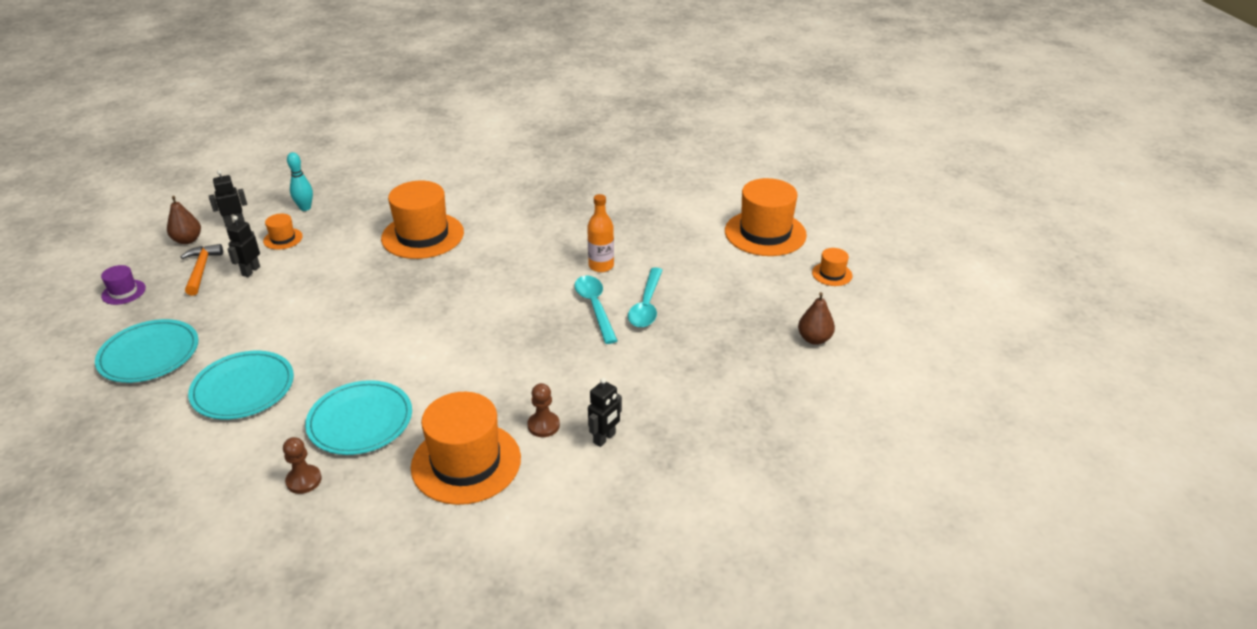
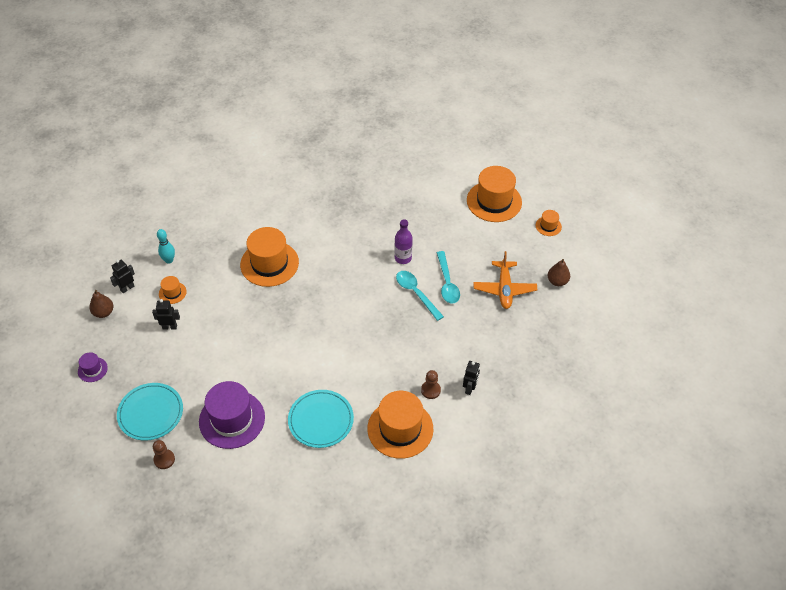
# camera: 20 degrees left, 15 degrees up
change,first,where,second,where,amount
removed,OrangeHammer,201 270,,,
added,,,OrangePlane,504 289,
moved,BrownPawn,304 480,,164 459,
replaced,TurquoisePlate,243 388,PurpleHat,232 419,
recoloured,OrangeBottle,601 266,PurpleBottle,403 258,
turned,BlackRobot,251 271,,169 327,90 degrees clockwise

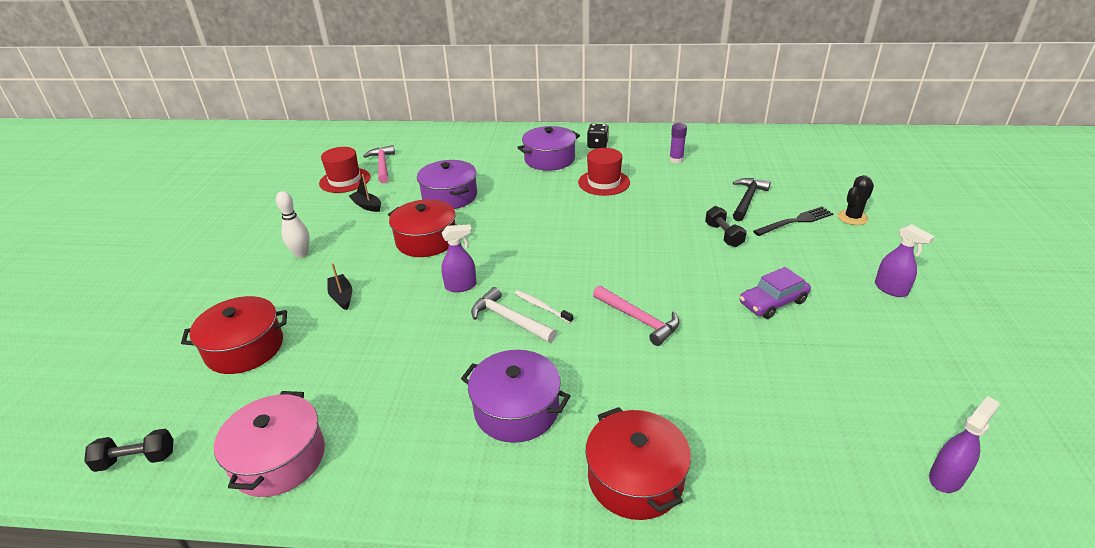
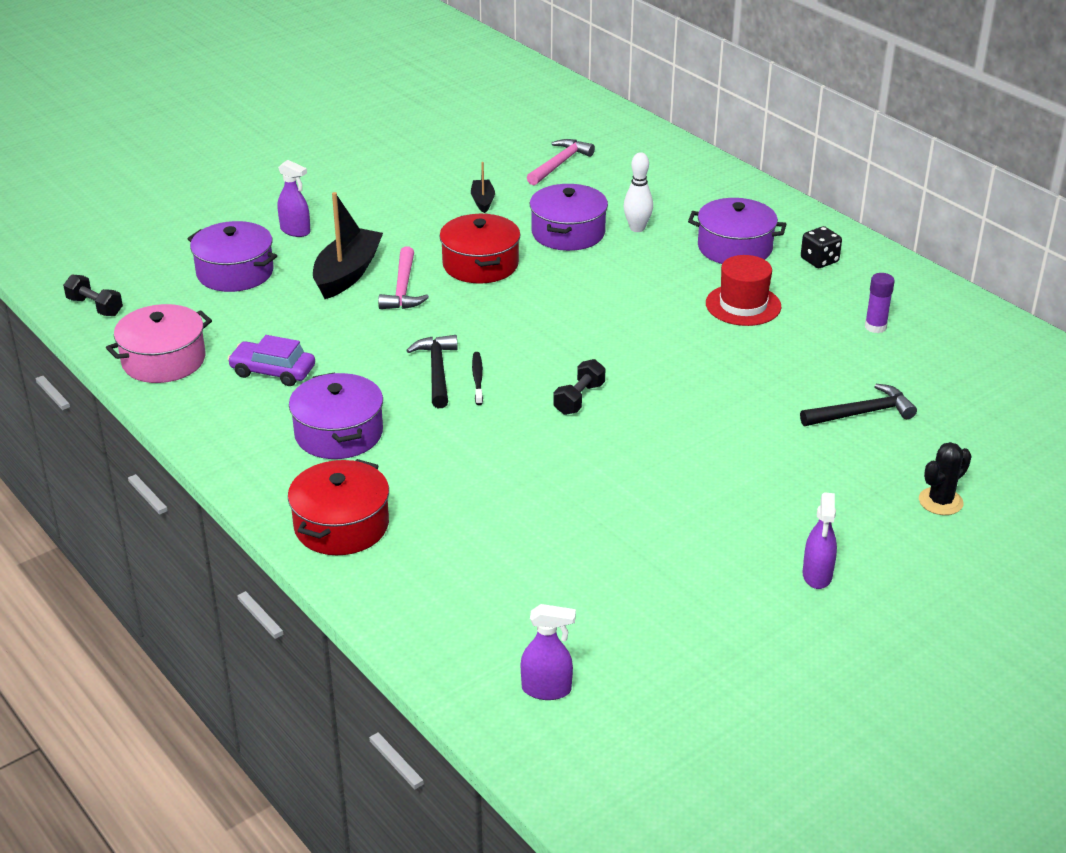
# camera: 45 degrees right, 0 degrees up
change,first,where,second,where,amount
removed,RedHat,345 180,,,
removed,BlackFork,796 221,,,
moved,WhiteBowlingPin,301 254,,637 228,
moved,PurpleSprayBottle,461 286,,295 231,
moved,PinkHammer,638 319,,403 288,
moved,BlackDumbbell,723 235,,579 399,
moved,PurpleCar,773 302,,273 371,
recoloured,RedPot,245 348,PurplePot,235 272,
recoloured,WhiteHammer,509 319,BlackHammer,437 371,
recoloured,WhiteToothbrush,541 306,BlackToothbrush,477 378,
turned,BlackCactus,852 218,,940 501,45 degrees counterclockwise
resized,BlackBoat,342 296,,347 274,x1.95

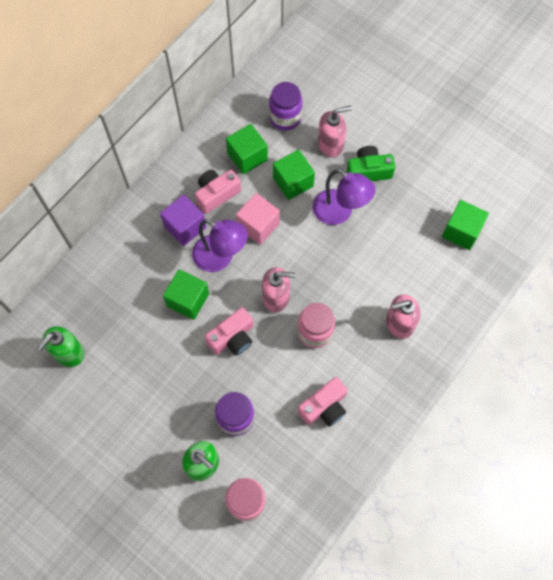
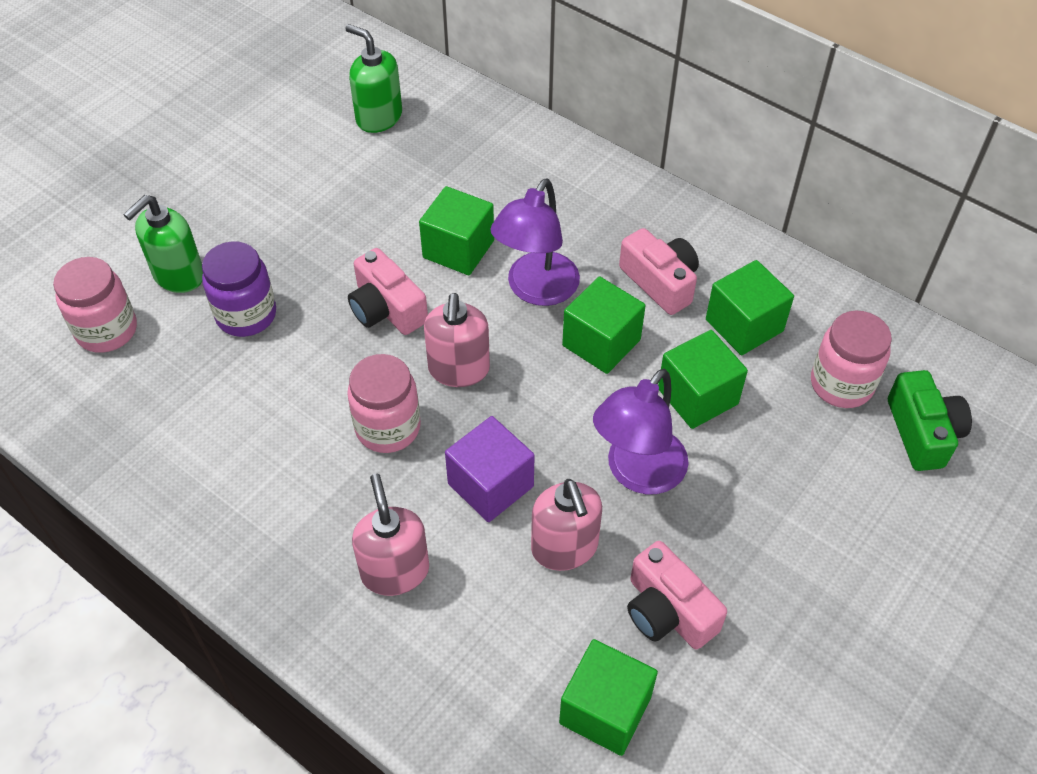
# camera: 90 degrees right, 15 degrees down
change,first,where,second,where,amount
moved,PurpleCube,185 227,,490 485,
moved,PinkCamera,324 407,,668 611,
moved,PinkSoapDispenser,330 144,,564 548,
moved,GreenCamera,368 171,,922 432,
recoloured,PinkCube,258 225,GreenCube,601 343,
recoloured,PurpleJar,285 118,PinkJar,841 384,

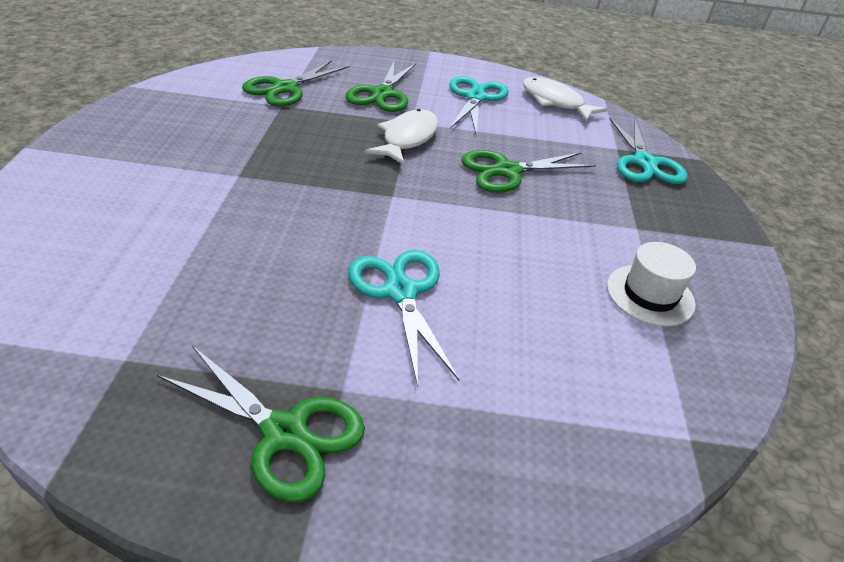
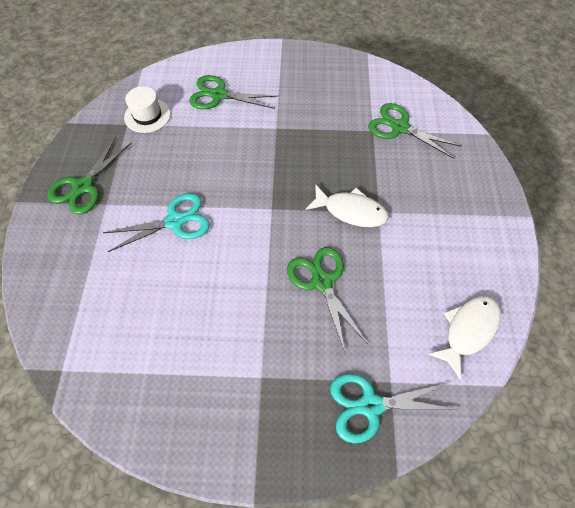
# camera: 90 degrees right, 20 degrees up
change,first,where,second,where,amount
removed,TurquoiseScissors,475 97,,,
moved,GreenScissors,382 94,,219 95,
moved,WhiteHat,650 295,,147 115,

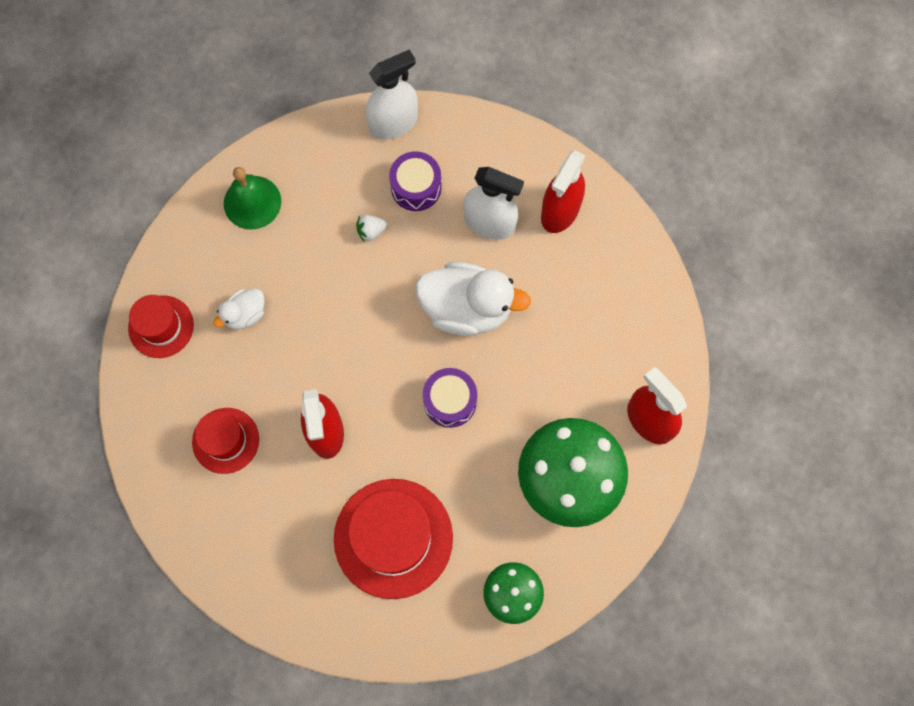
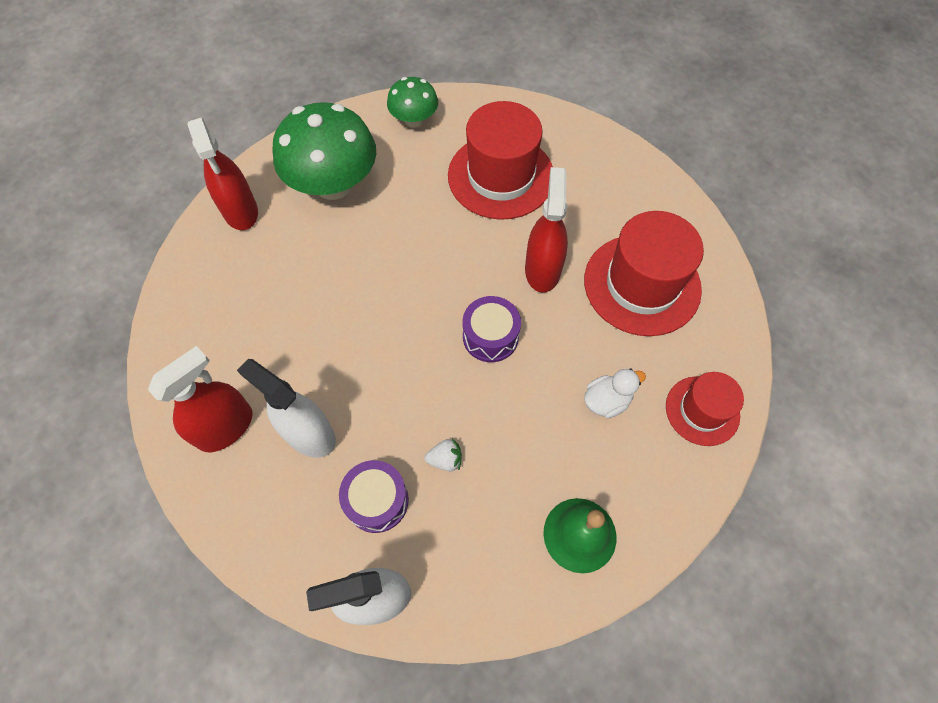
# camera: 165 degrees left, 10 degrees down
change,first,where,second,where,amount
removed,WhiteDuck,467 308,,,
moved,PurpleDrum,450 401,,490 336,
resized,RedHat,225 440,,642 284,x1.74

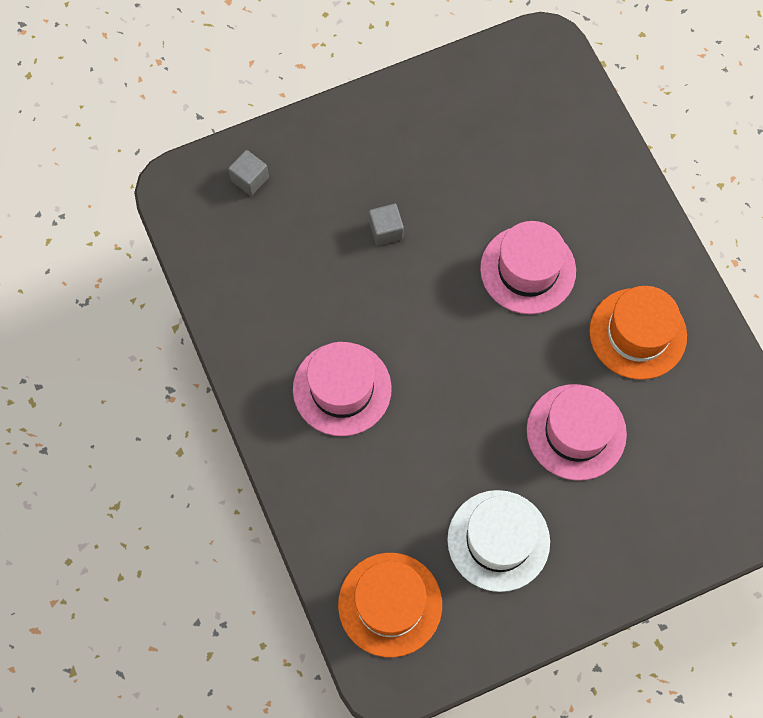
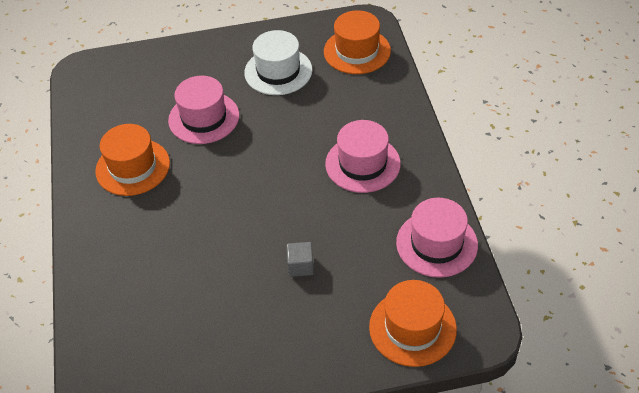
# camera: 165 degrees left, 20 degrees down
change,first,where,second,where,amount
moved,PinkHat,528 269,,436 244,
replaced,GreyCube,250 179,OrangeHat,412 328,

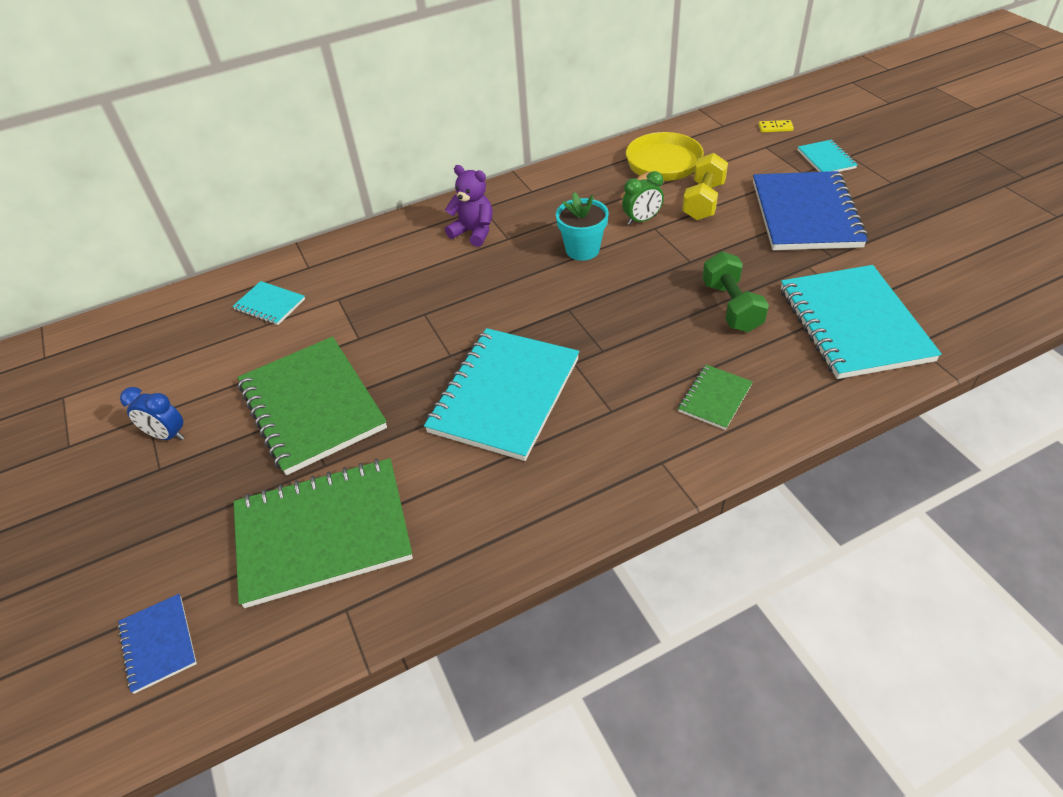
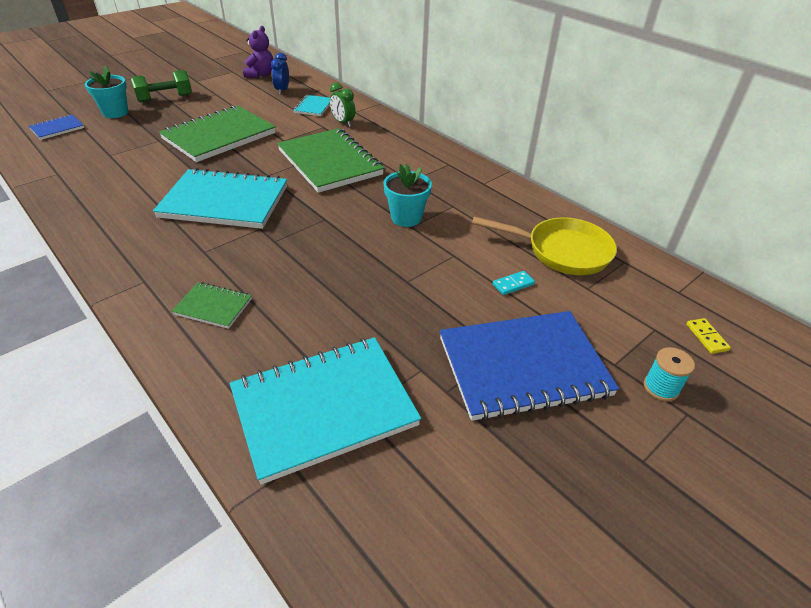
# camera: 70 degrees right, 5 degrees down
change,first,where,second,where,amount
added,,,TurquoiseFlowerPot,115 113,
moved,BlueClock,167 435,,282 91,
moved,GreenNotebook,323 533,,330 162,
moved,PurpleTeddyBear,474 232,,260 75,
moved,GreenClock,642 220,,343 123,
moved,GreenDumbbell,731 306,,165 98,
replaced,YellowDumbbell,703 201,TurquoiseDomino,513 284,
replaced,TurquoiseNotebook,826 159,TurquoiseSpool,661 388,

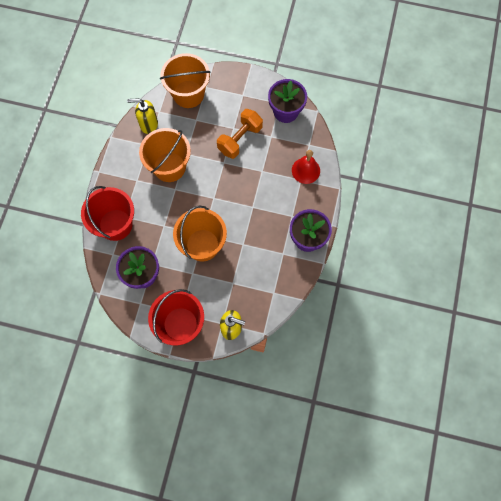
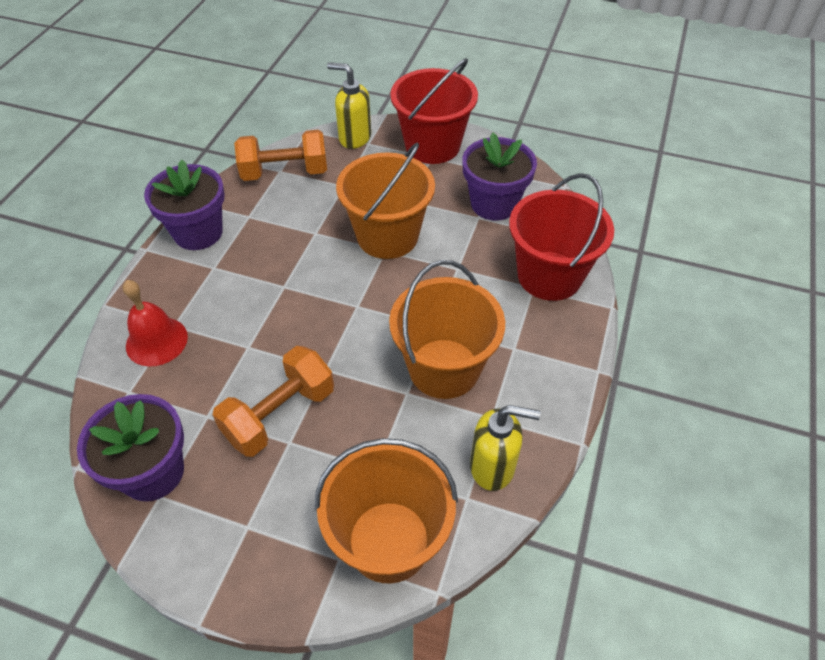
# camera: 175 degrees left, 20 degrees down
change,first,where,second,where,amount
added,,,OrangeDumbbell,285 172,

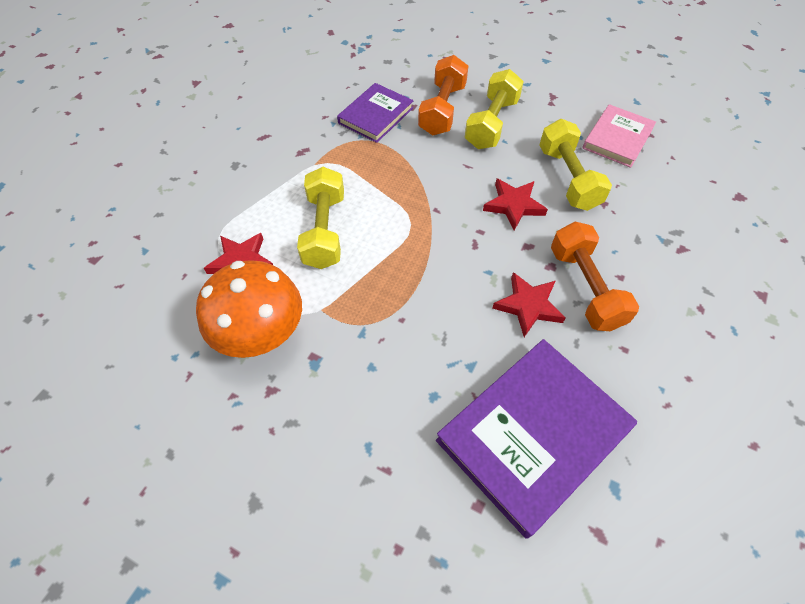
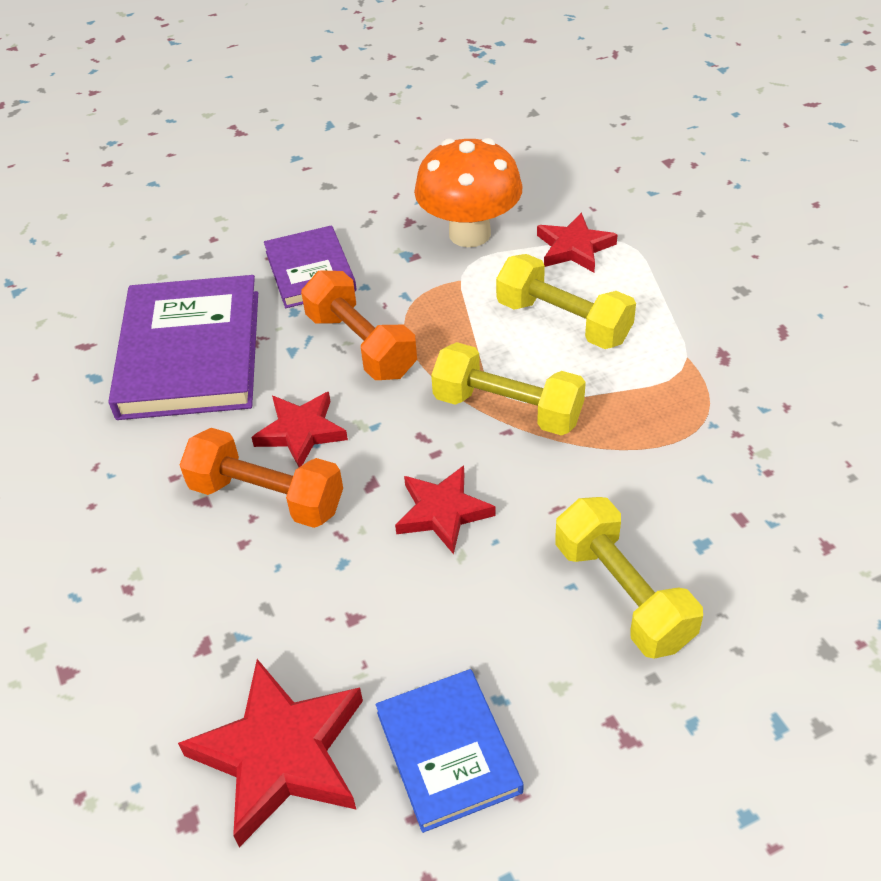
# camera: 130 degrees right, 10 degrees down
change,first,where,second,where,amount
added,,,RedStar,280 754,
moved,PurpleBook,376 115,,310 271,
moved,OrangeDumbbell,442 110,,361 345,
moved,YellowDumbbell,568 178,,507 409,
recoloured,PinkBook,617 138,BlueBook,448 752,

